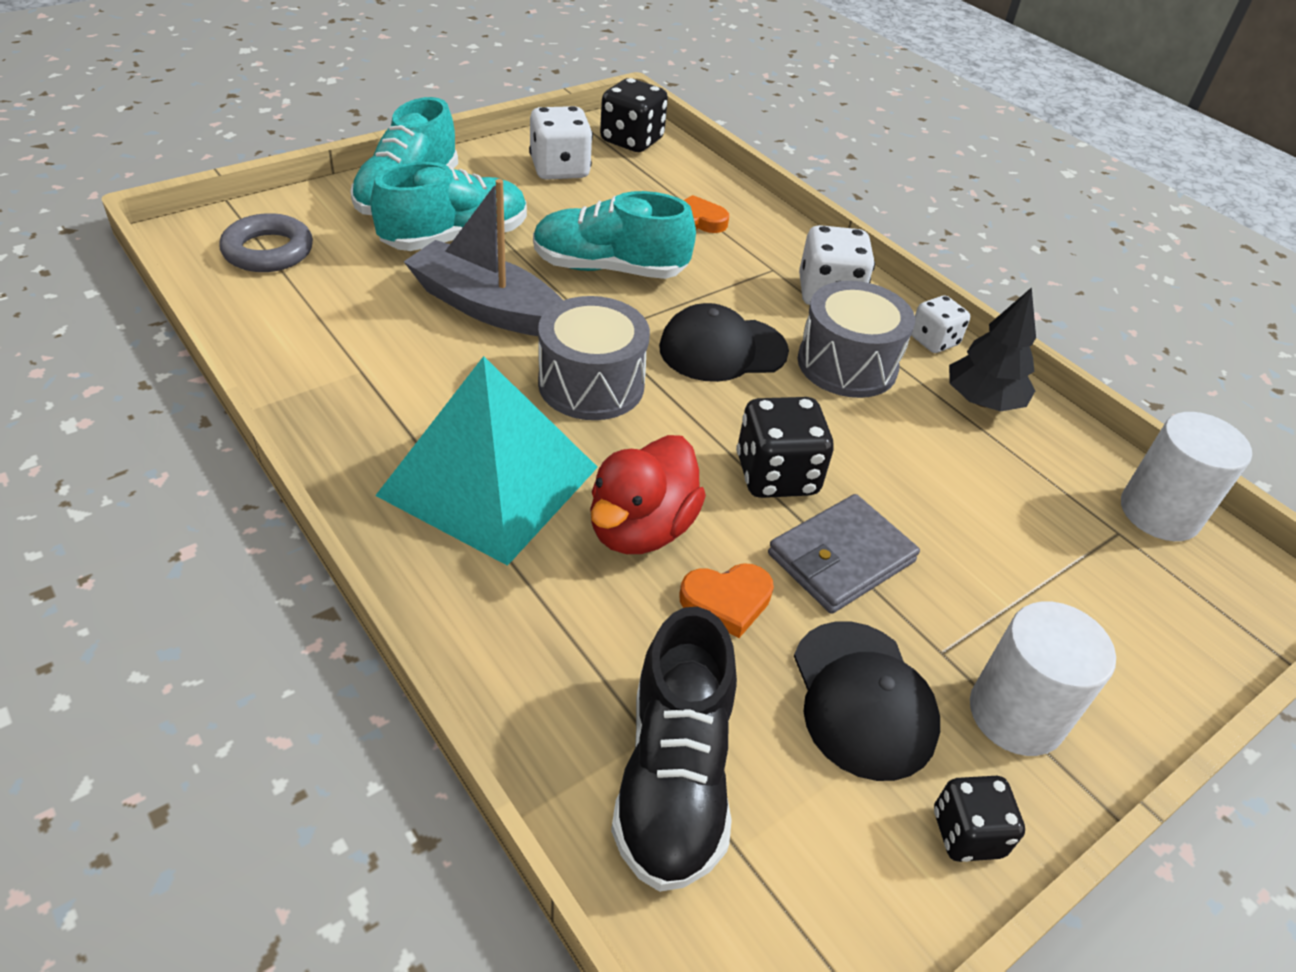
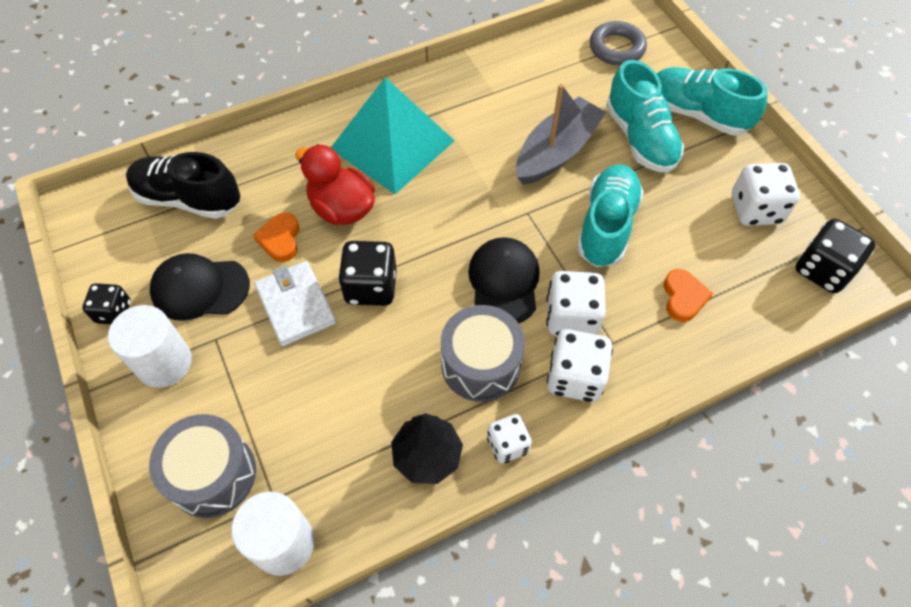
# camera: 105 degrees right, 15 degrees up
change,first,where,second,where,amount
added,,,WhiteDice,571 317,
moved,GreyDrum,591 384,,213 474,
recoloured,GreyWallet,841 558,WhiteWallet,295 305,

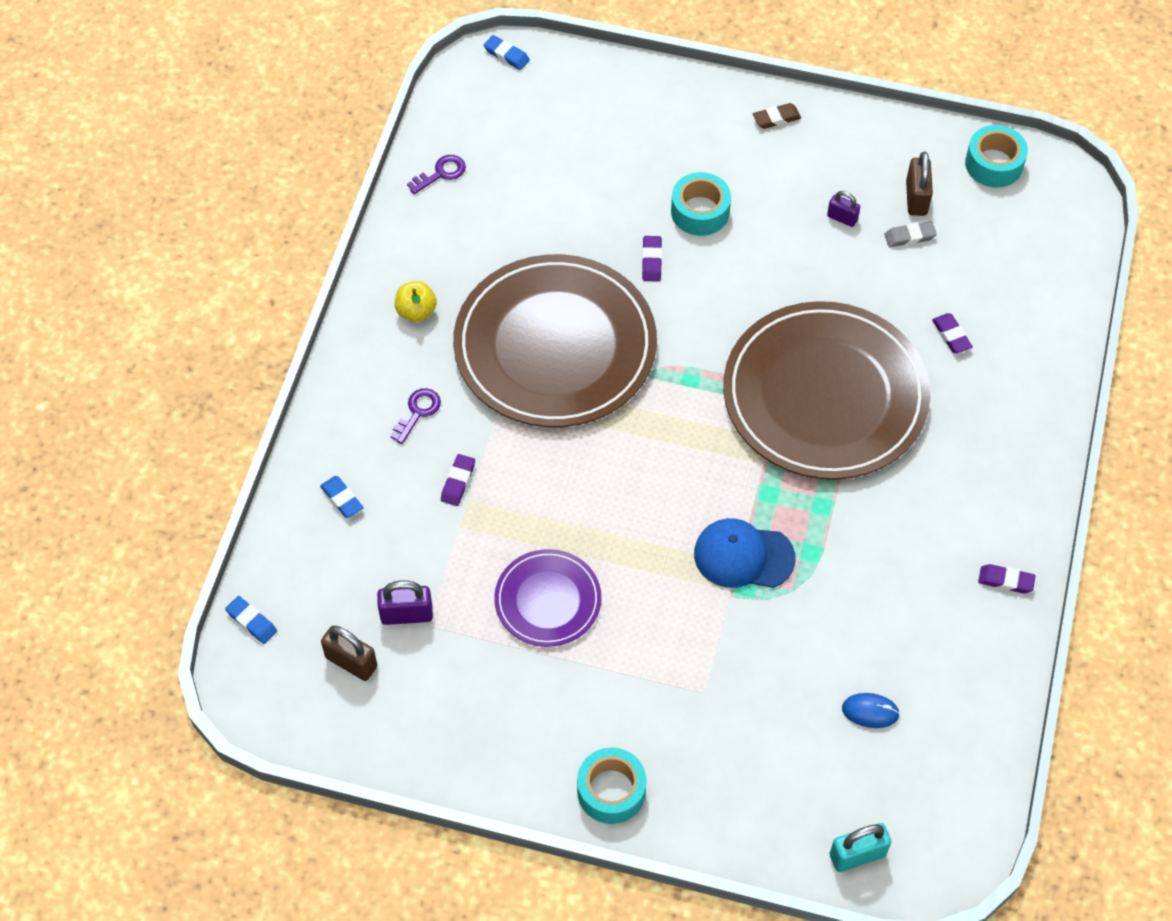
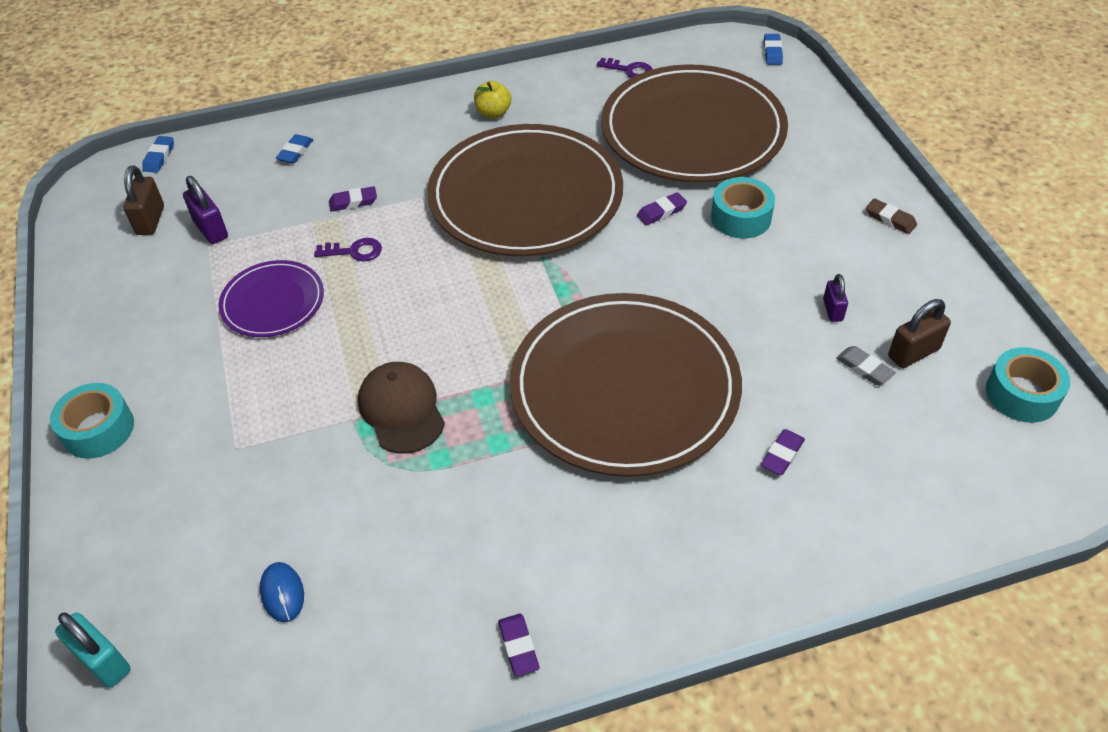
# camera: 60 degrees right, 10 degrees down
change,first,where,second,where,amount
added,,,BrownPlate,693 130,
moved,PurpleKey,418 412,,354 251,
recoloured,BlueCap,743 556,BrownCap,401 409,

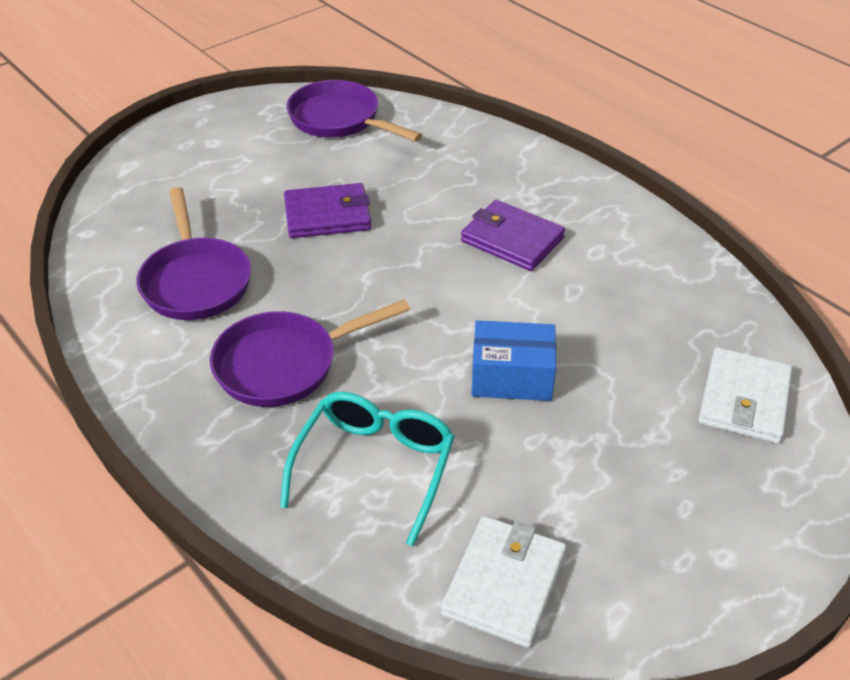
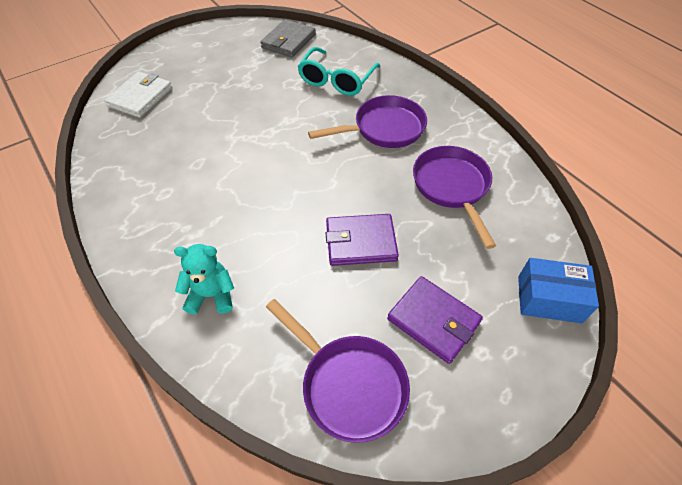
# camera: 175 degrees left, 10 degrees up
change,first,where,second,where,amount
added,,,TurquoiseTeddyBear,211 295,
moved,PurpleWallet,512 240,,433 320,
moved,BlueBox,511 377,,549 299,
recoloured,WhiteWallet,504 583,GreyWallet,288 41,

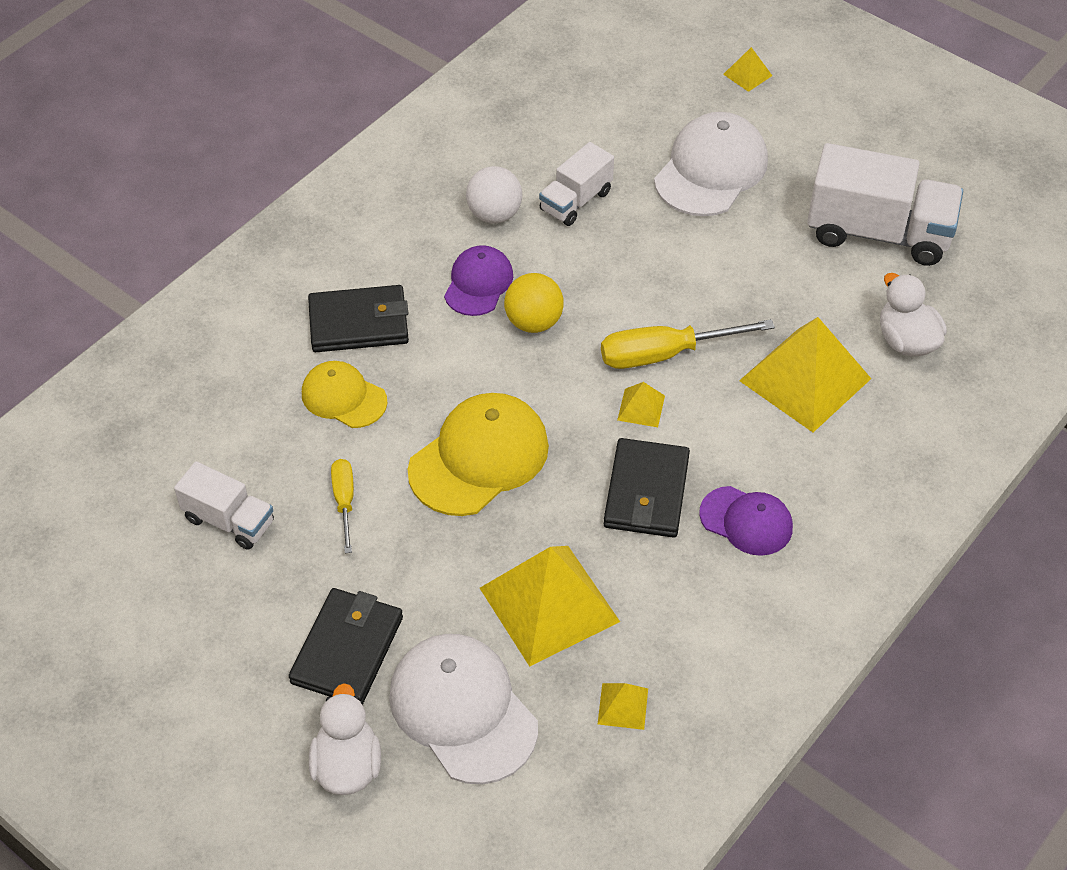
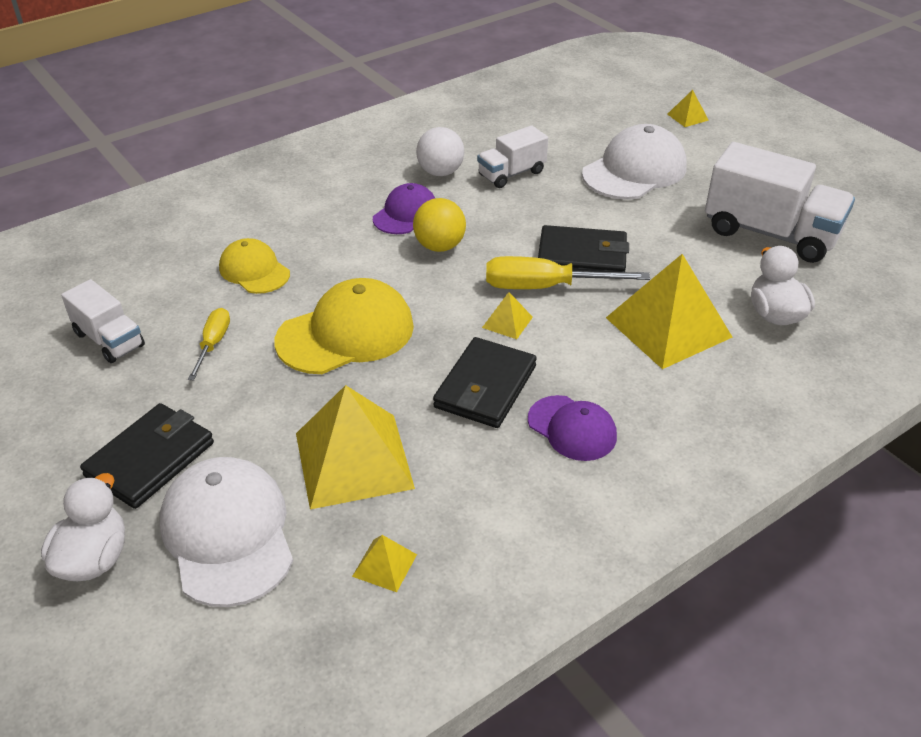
# camera: 15 degrees right, 10 degrees down
change,first,where,second,where,amount
moved,BlackWallet,359 323,,582 256,

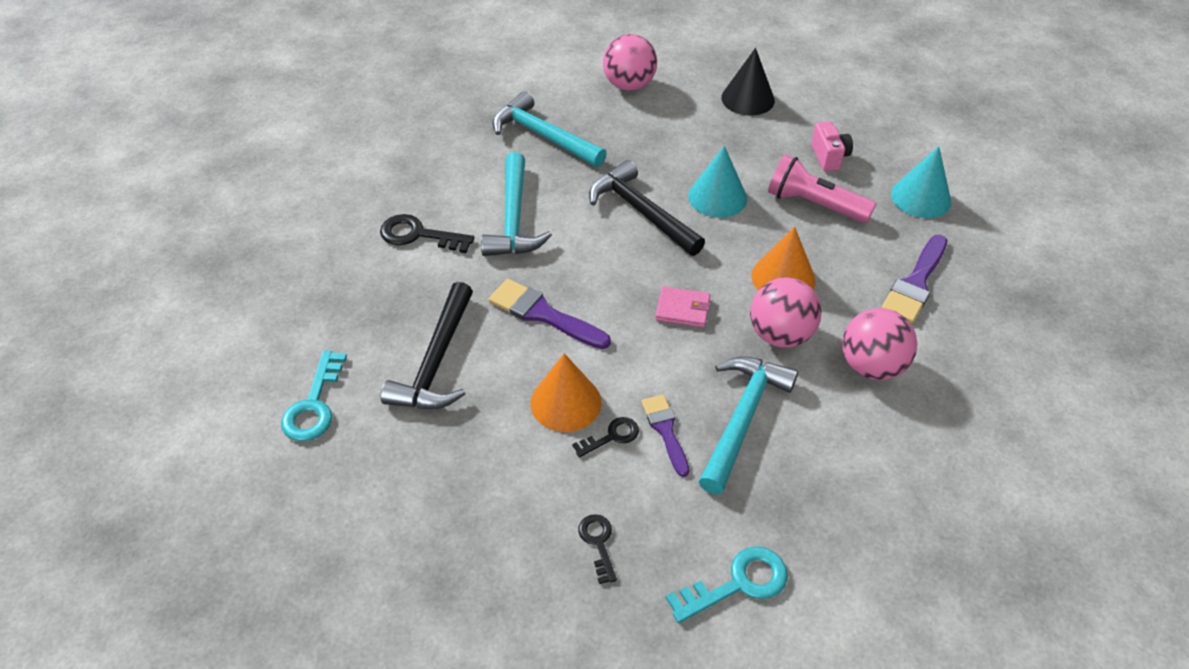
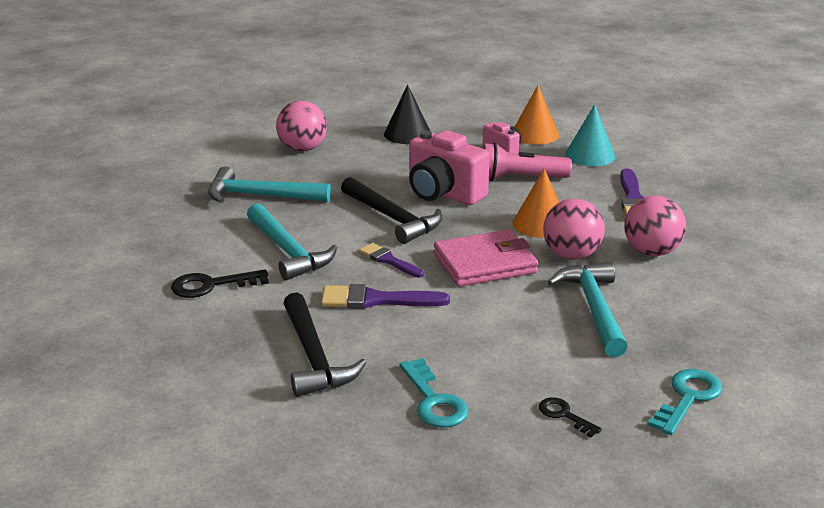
# camera: 30 degrees left, 20 degrees down
change,first,where,second,where,amount
removed,BlackKey,612 436,,,
moved,TurquoiseKey,314 405,,434 401,
moved,OrangeCone,566 402,,534 134,
moved,PurpleBrush,665 430,,388 260,
replaced,TurquoiseCone,717 197,PinkCamera,443 194,
turned,BlackHammer,641 212,,392 218,150 degrees counterclockwise
resized,PinkWallet,682 309,,484 263,x1.89

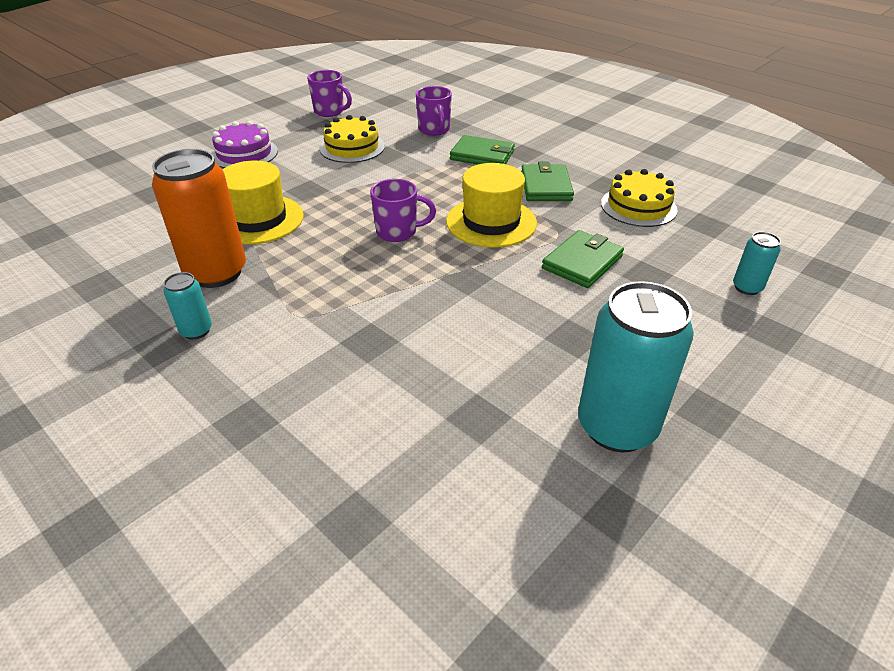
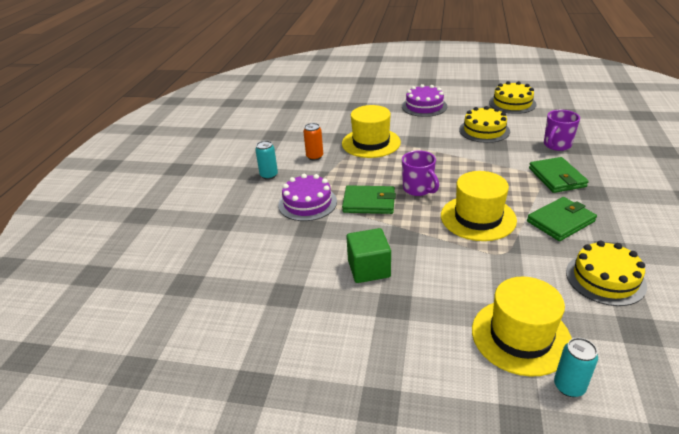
# camera: 60 degrees right, 5 degrees down
change,first,where,second,where,amount
removed,TurquoiseCan,616 427,,,
added,,,PurpleCake,307 203,
added,,,GreenCube,369 269,
added,,,YellowHat,520 336,
moved,GreenWallet,582 262,,369 202,
replaced,PurpleMug,330 112,YellowCake,512 103,
resized,OrangeCan,216 273,,314 156,x0.47

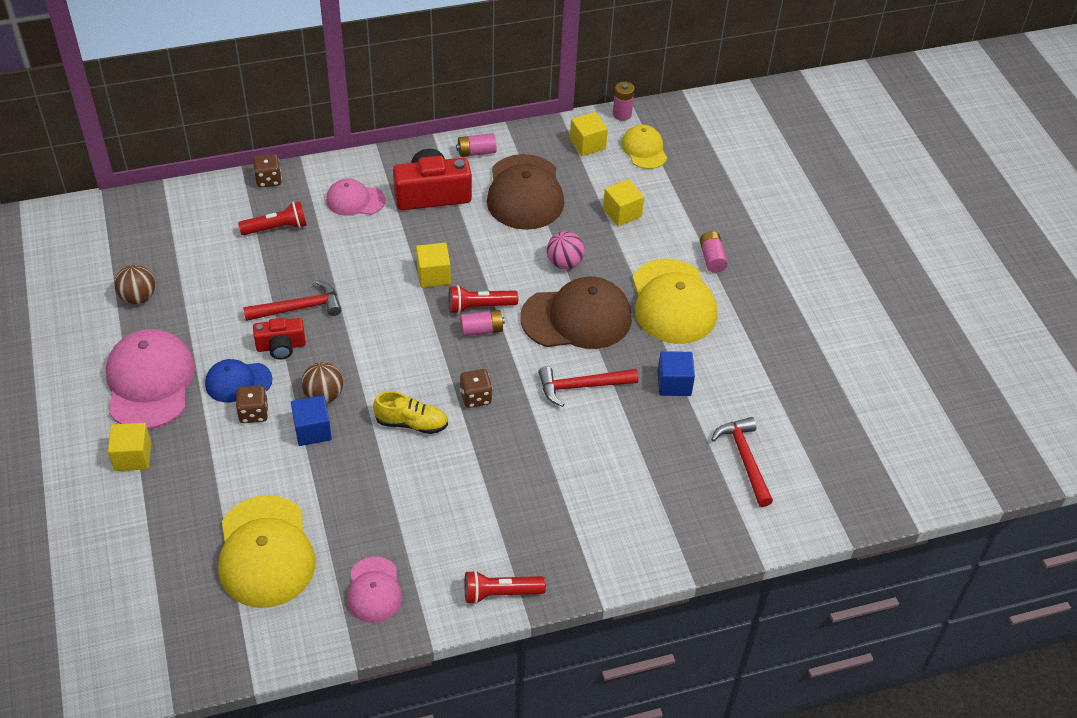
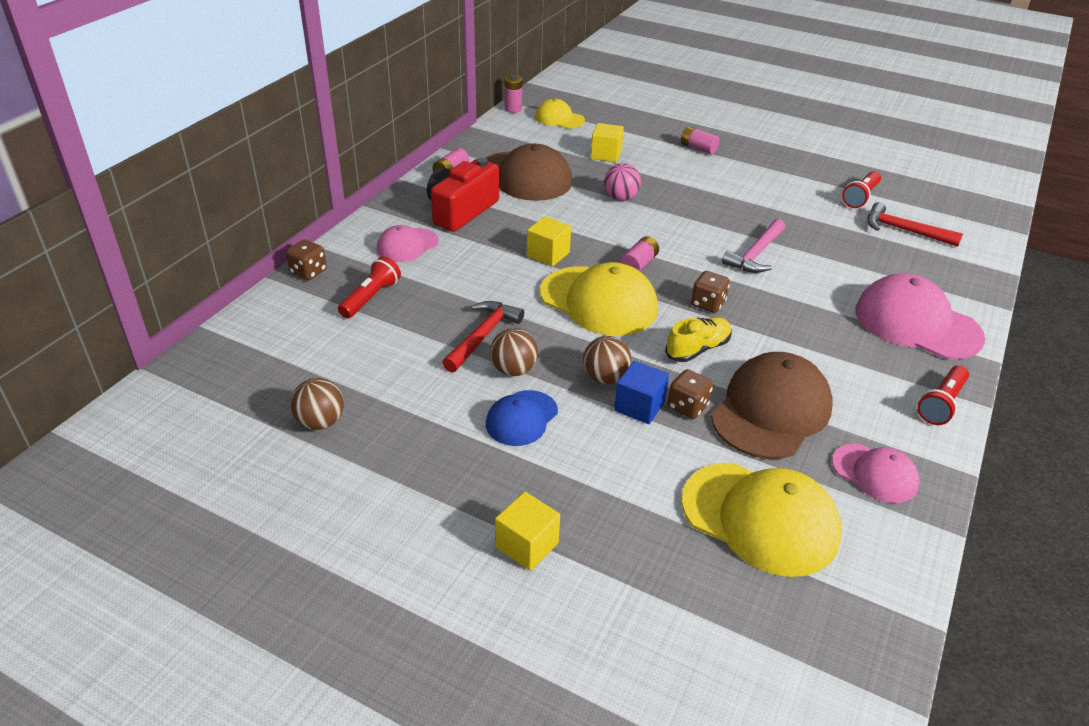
# camera: 45 degrees left, 10 degrees down
change,first,where,second,where,amount
removed,YellowCube,587 144,,,
removed,BlueCube,674 383,,,
moved,PinkCap,149 382,,917 323,
moved,BrownDice,253 413,,687 407,
moved,RedFlashlight,480 306,,860 197,
moved,BrownCap,576 318,,771 411,
moved,YellowCap,673 302,,599 301,
replaced,RedCamera,281 346,BrownBall,513 370,
recoloured,RedHammer,581 386,PinkHammer,755 254,

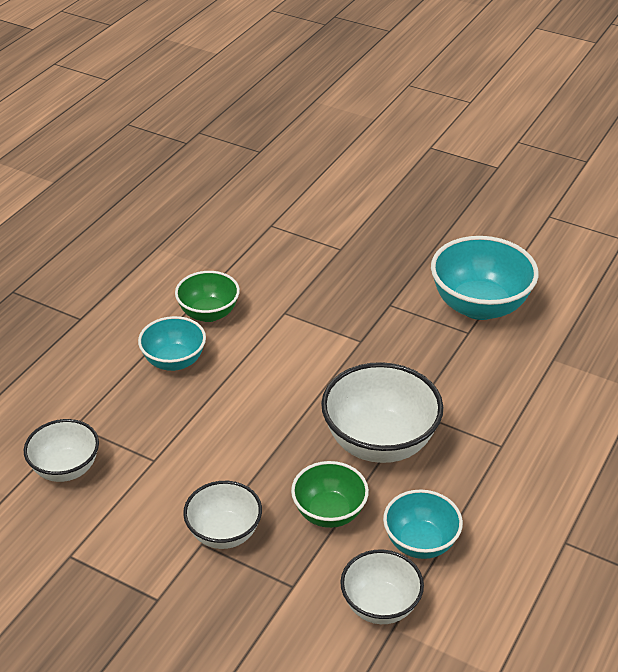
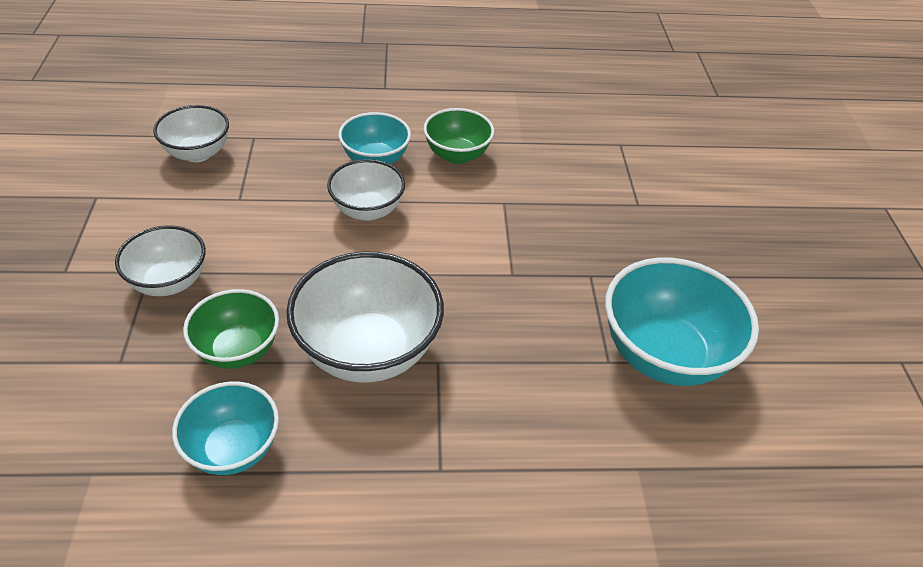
# camera: 55 degrees right, 5 degrees up
change,first,where,second,where,amount
moved,WhiteBowl,380 605,,367 210,

